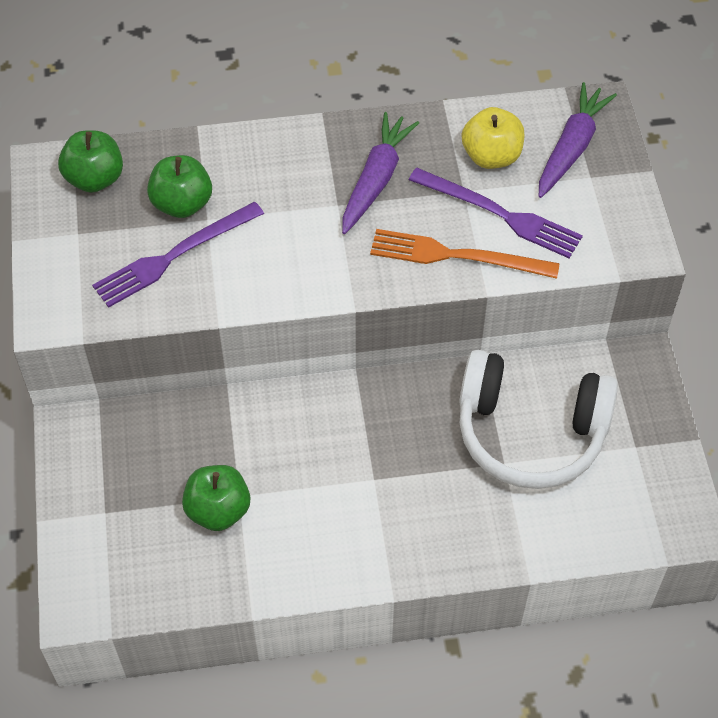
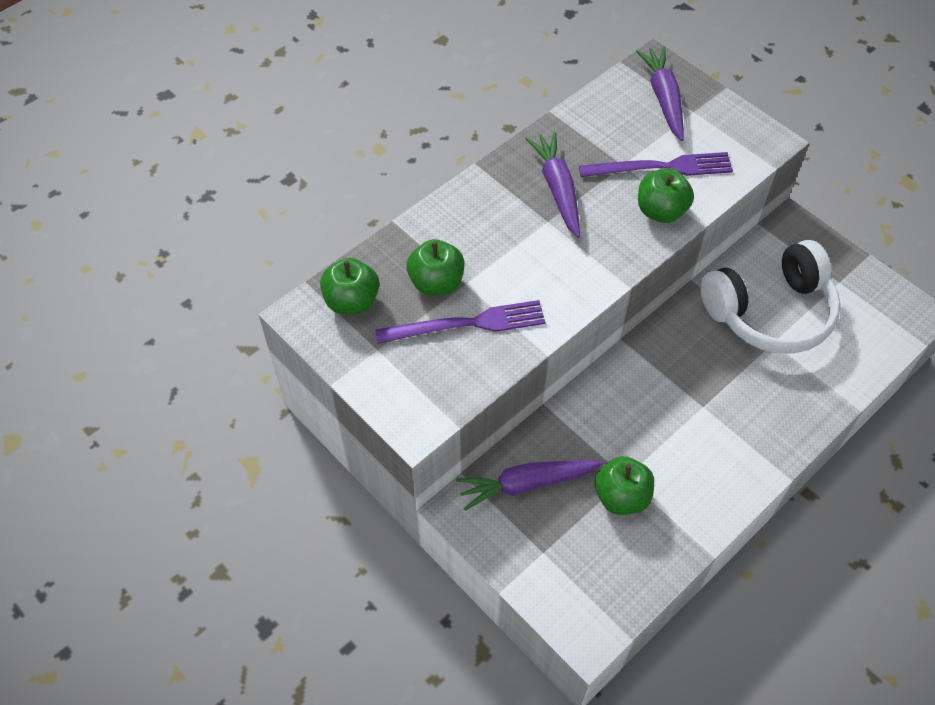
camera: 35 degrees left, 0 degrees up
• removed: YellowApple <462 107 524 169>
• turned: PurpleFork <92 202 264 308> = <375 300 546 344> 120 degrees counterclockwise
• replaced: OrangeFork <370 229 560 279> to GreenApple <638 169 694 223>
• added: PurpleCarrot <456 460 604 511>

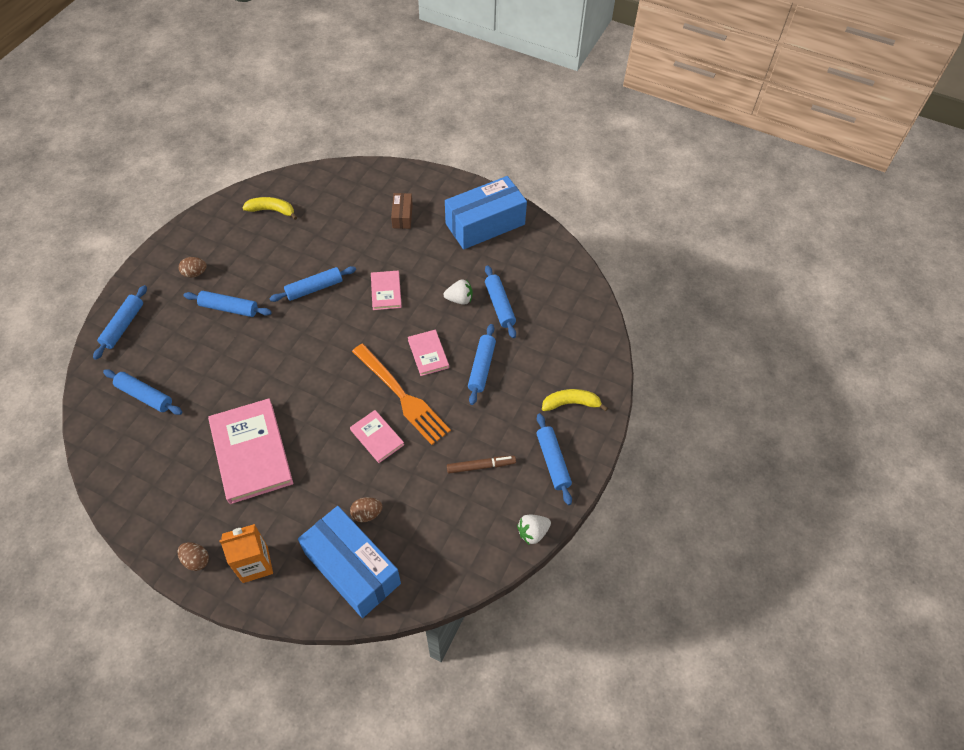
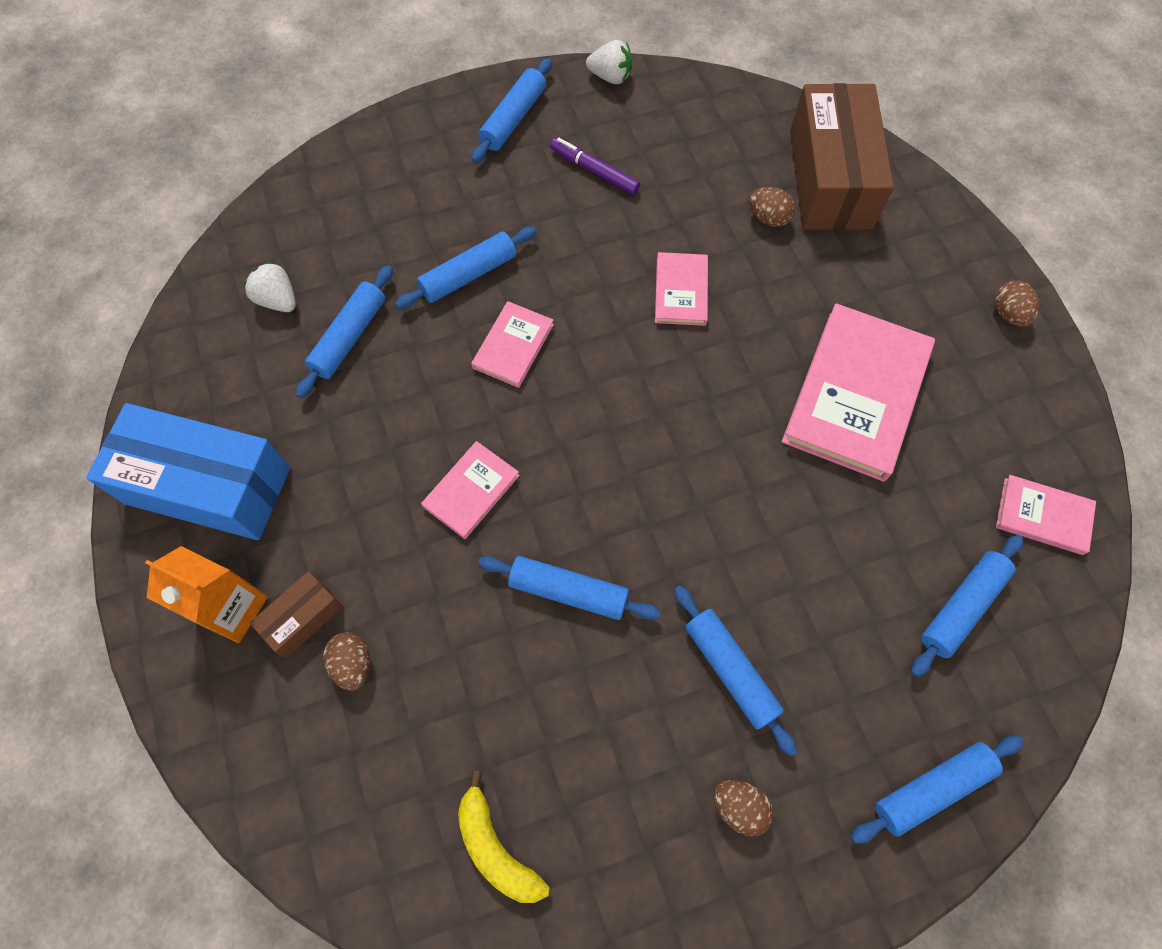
camera: 135 degrees left, 10 degrees up
• moved: WhiteStrawberry <444 279 473 305> to <243 261 296 312>
• removed: OrangeFork <352 344 451 445>
• turned: BlueRollingPin <103 369 182 415> = <911 535 1023 677> 60 degrees clockwise
• removed: YellowBanana <542 389 608 411>
• recoloured: BrownMarker <447 456 516 474> to PurpleMarker <550 138 640 195>
• recoloured: BlueBox <298 506 401 618> to BrownBox <790 83 894 230>
• moved: OrangeCarton <219 524 273 583> to <145 546 268 643>
• added: PinkBook <996 475 1096 555>
• added: BrownEgg <324 632 370 691>

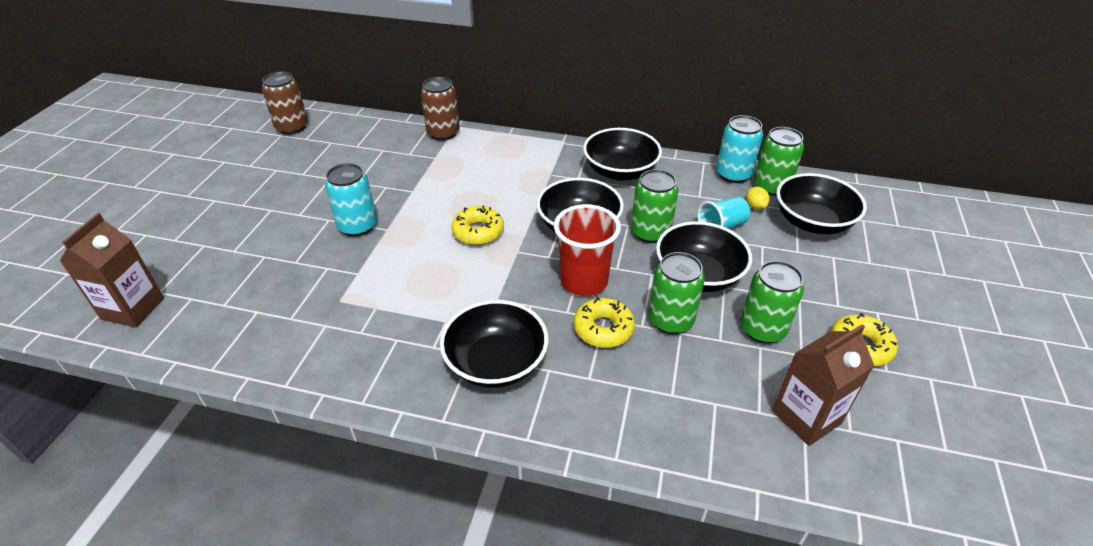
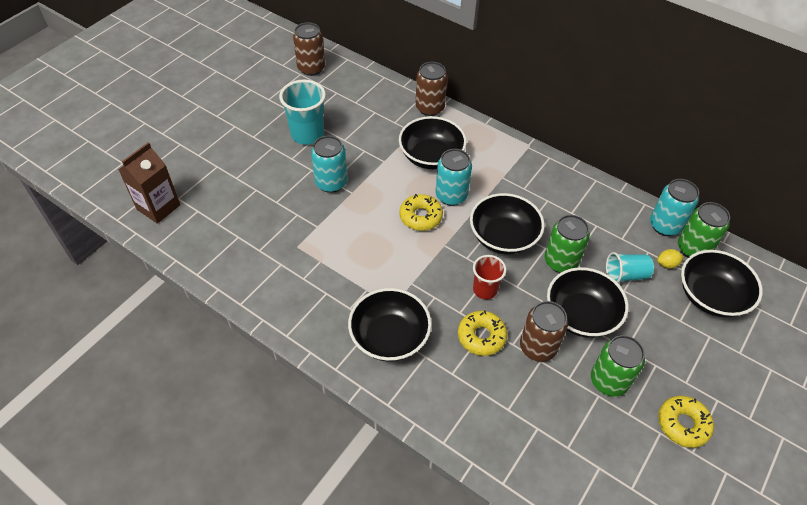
camera: 20 degrees right, 10 degrees up
• moved: BlackBowl <583 128 662 181> to <399 116 467 169>
• turned: YellowLemon <746 187 770 210> = <657 249 684 269> 75 degrees clockwise
• resized: RedCup <554 204 621 296> = <473 255 506 299> x0.62
• recoloured: GreenCan <648 252 705 334> to BrownCan <520 301 568 362>
• removed: BrownCarton <772 324 874 446>
• added: TurquoiseCup <279 80 326 145>
• added: TurquoiseCan <435 149 472 206>

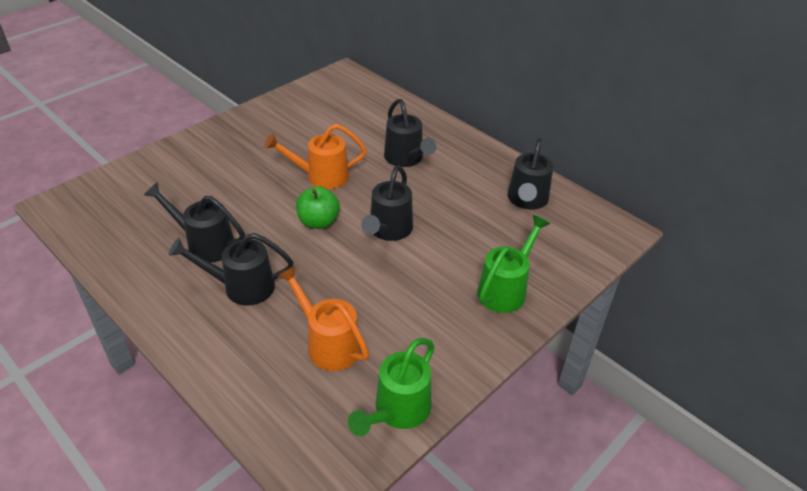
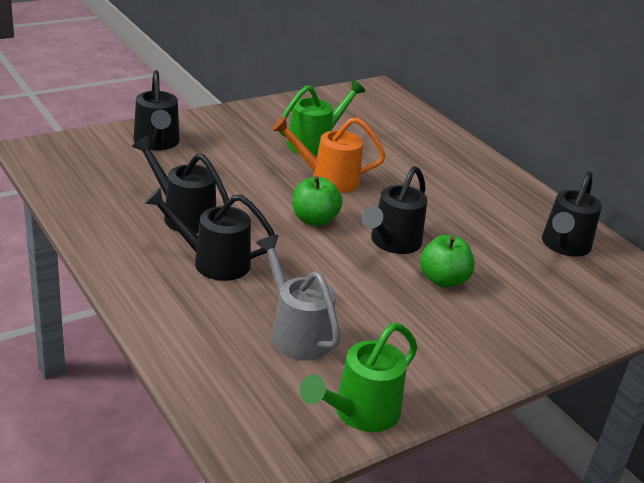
camera: 10 degrees right, 10 degrees down
• moved: BlackWateringCan <384 99 436 167> to <133 70 180 150>
• moved: GreenWateringCan <477 215 550 313> to <279 80 366 156>
• recoloured: OrangeWateringCan <277 265 369 371> to GreyWateringCan <256 235 340 361>
• added: GreenApple <420 235 475 288>

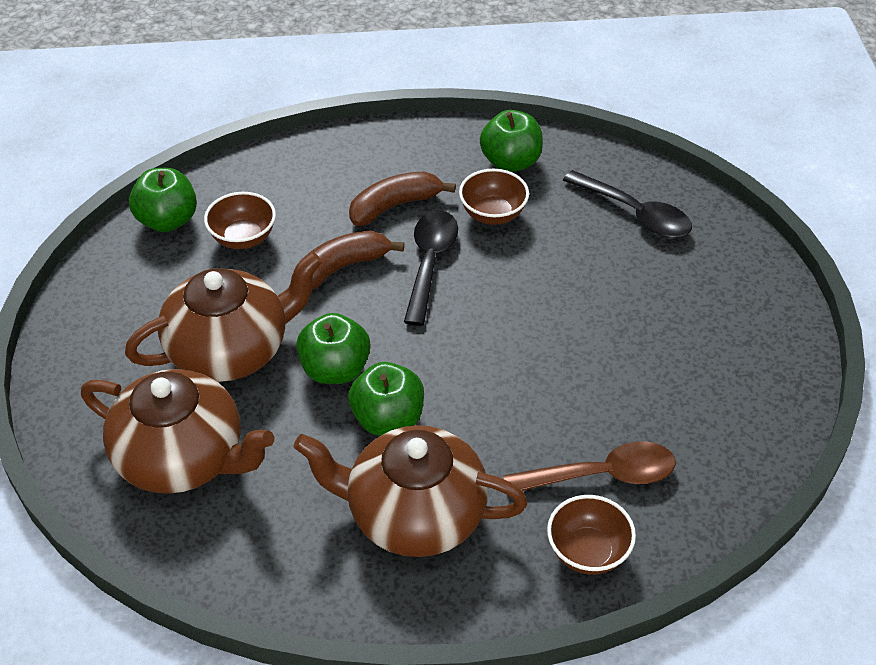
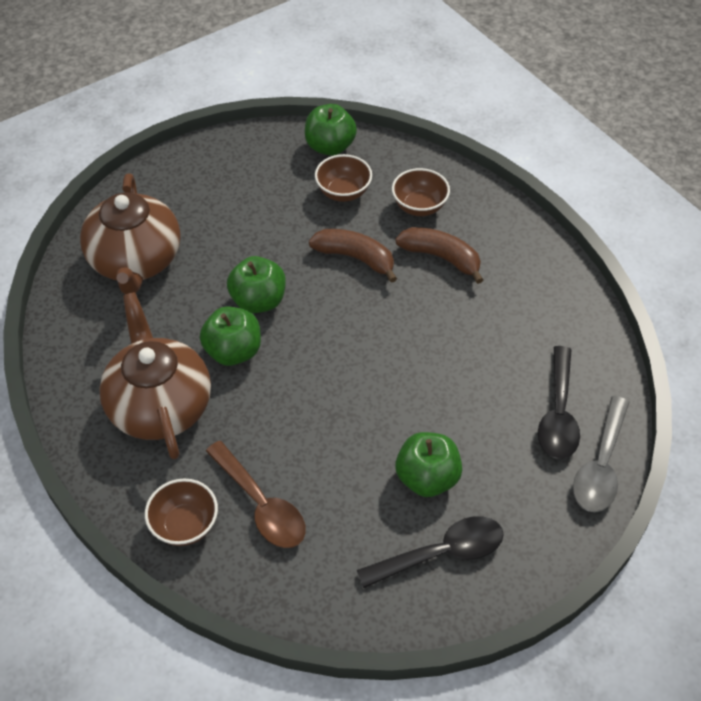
camera: 60 degrees right, 5 degrees up
• moved: GreenApple <480 110 543 172> to <395 432 462 497>
• moved: BrownBowl <459 169 529 225> to <392 168 450 216>
• moved: BlackSpoon <404 210 458 326> to <357 516 504 588>
• removed: BrownTeapot <125 252 322 382>
• added: GreySpoon <573 396 630 512>

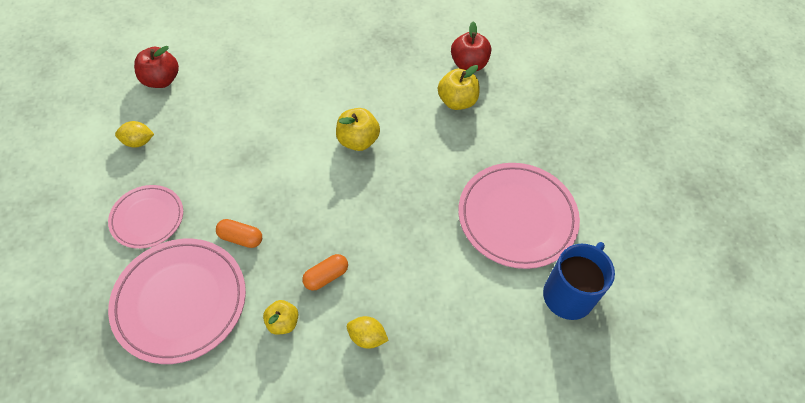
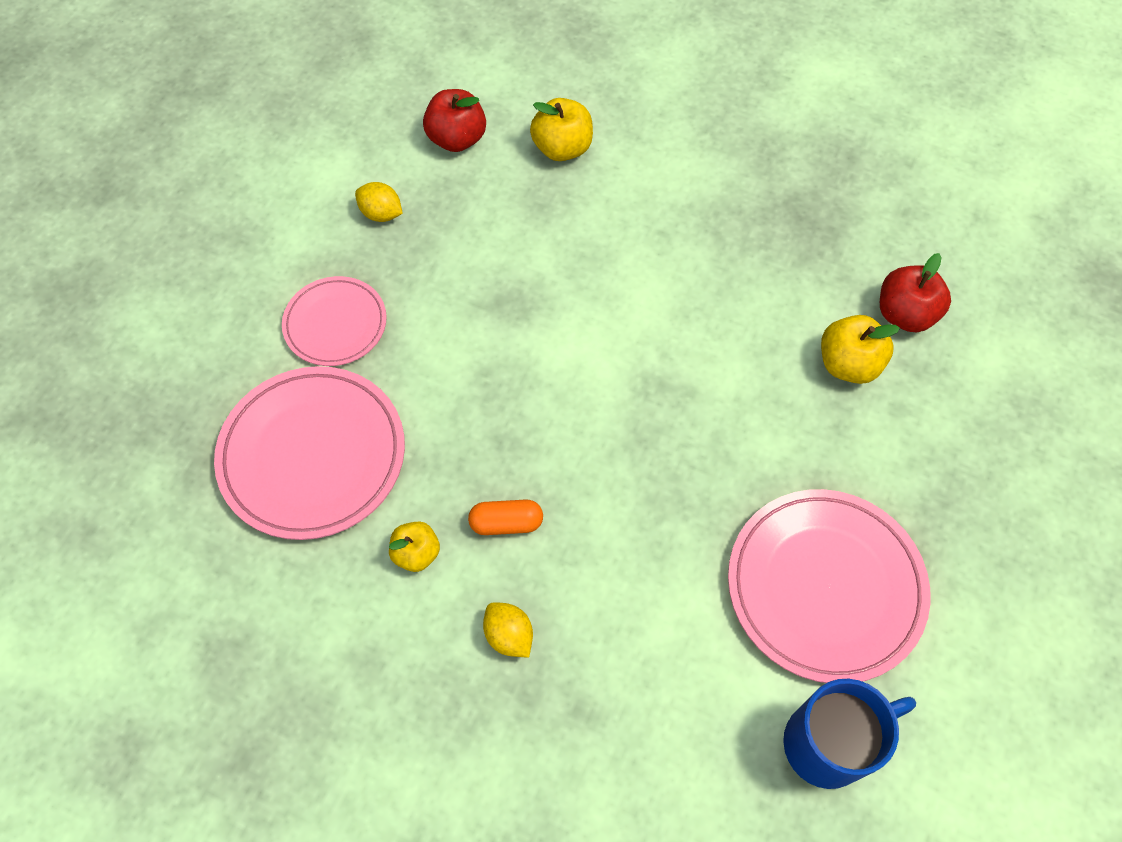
camera: 35 degrees right, 5 degrees up
• moved: YellowApple <336 108 380 151> to <530 98 593 161>
• removed: OrangeCapsule <216 219 262 248>

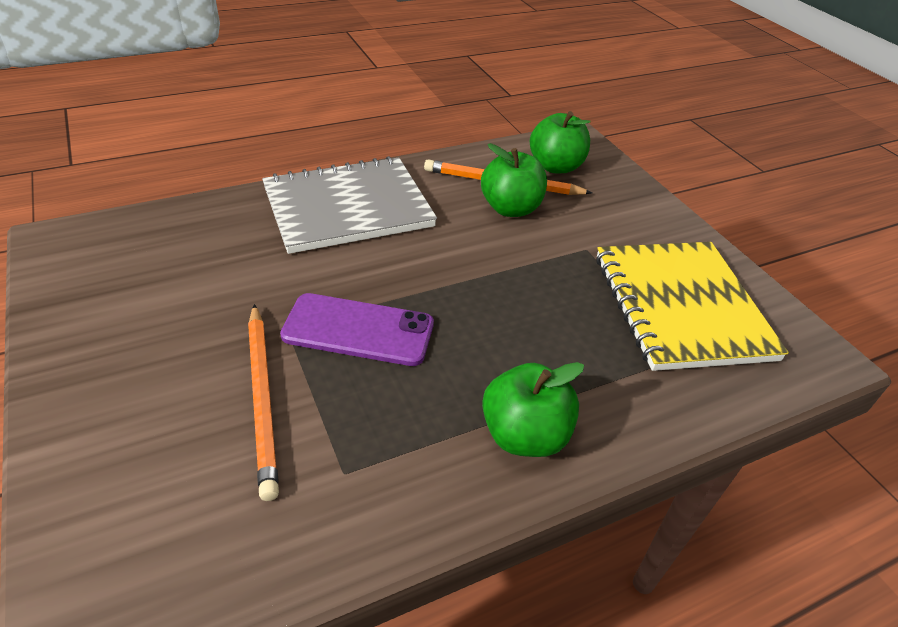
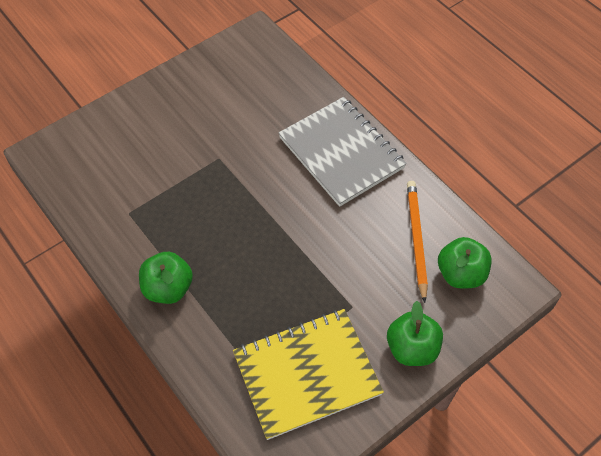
camera: 80 degrees right, 15 degrees up
• moved: GreenApple <481 143 547 217> to <387 301 443 366>
• removed: PurplePhone <280 293 434 366>
• removed: OrangePencil <248 304 279 501>

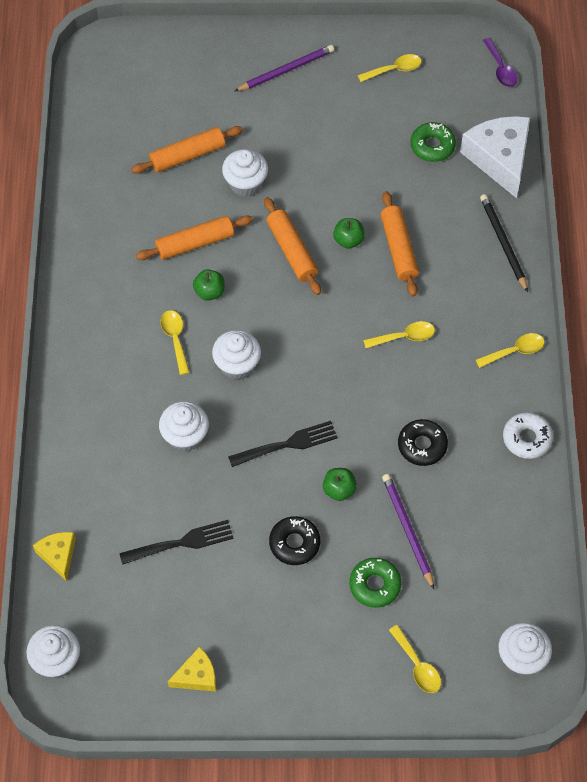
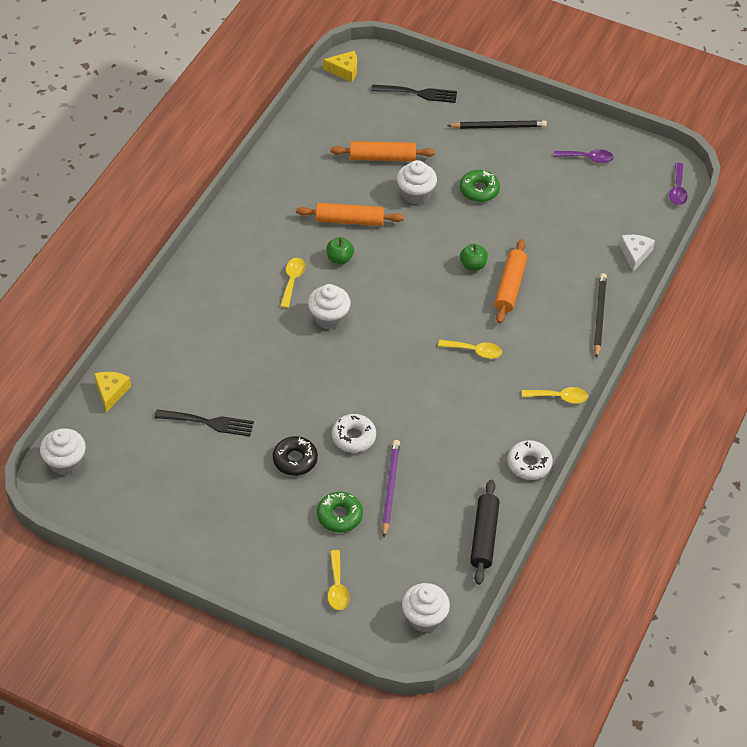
camera: 25 degrees right, 10 degrees down
• recoloured: PurplePencil <235 45 334 91> to BlackPencil <447 120 547 129>
• recoloured: YellowSpoon <358 54 422 82> to PurpleSpoon <554 149 614 163>
• resized: WhiteCheese <460 116 530 198> = <619 235 655 272> x0.52
• moved: GreenDonut <411 122 456 162> to <460 170 500 202>
• removed: OrangeRollingPin <264 197 321 295>
• removed: WhiteCupcake <159 401 209 452>
• removed: BlackDonut <398 419 448 466>
• moved: BlackFork <228 421 338 467> to <371 84 457 103>
• replaced: GreenApple <323 468 357 501> to WhiteDonut <332 414 376 453>
• moved: YellowCheese <167 647 216 692> to <323 51 357 82>
• added: BlackRollingPin <470 479 500 585>

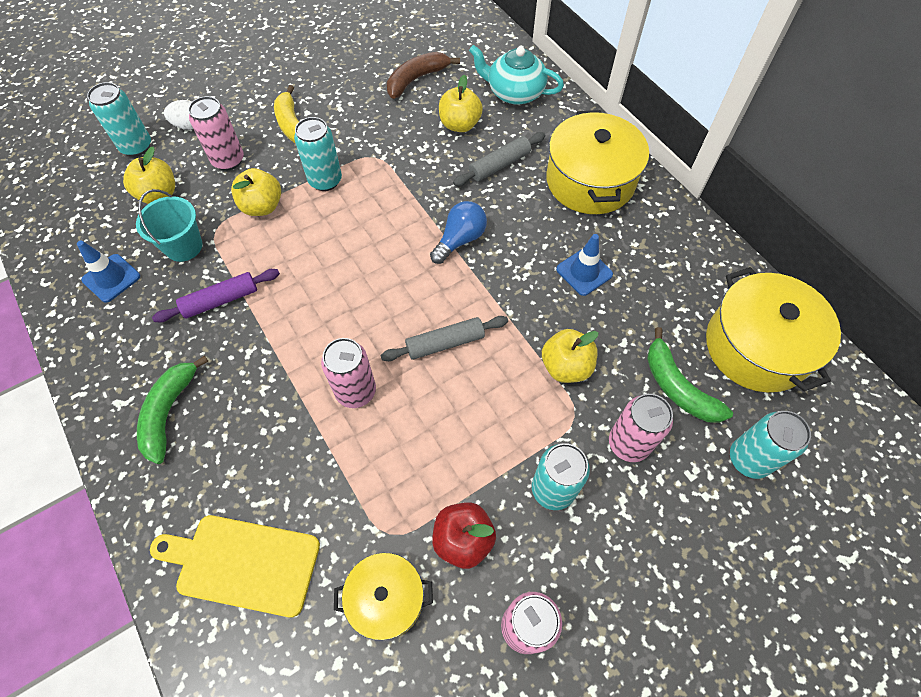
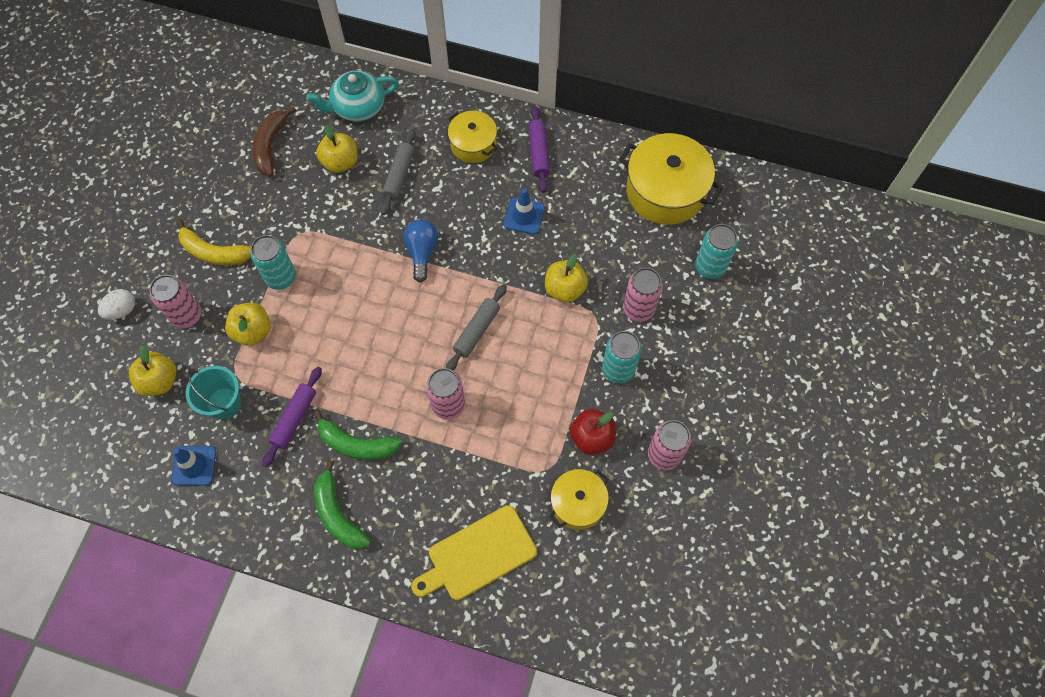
camera: 40 degrees left, 5 degrees up
• removed: TurquoiseCan <87 82 151 157>
• resized: YellowPot <546 110 649 214> = <448 111 497 163> x0.59
• moved: GreenBanana <647 327 733 423> to <314 410 402 460>
• added: PurpleRollingPin <529 106 550 193>

